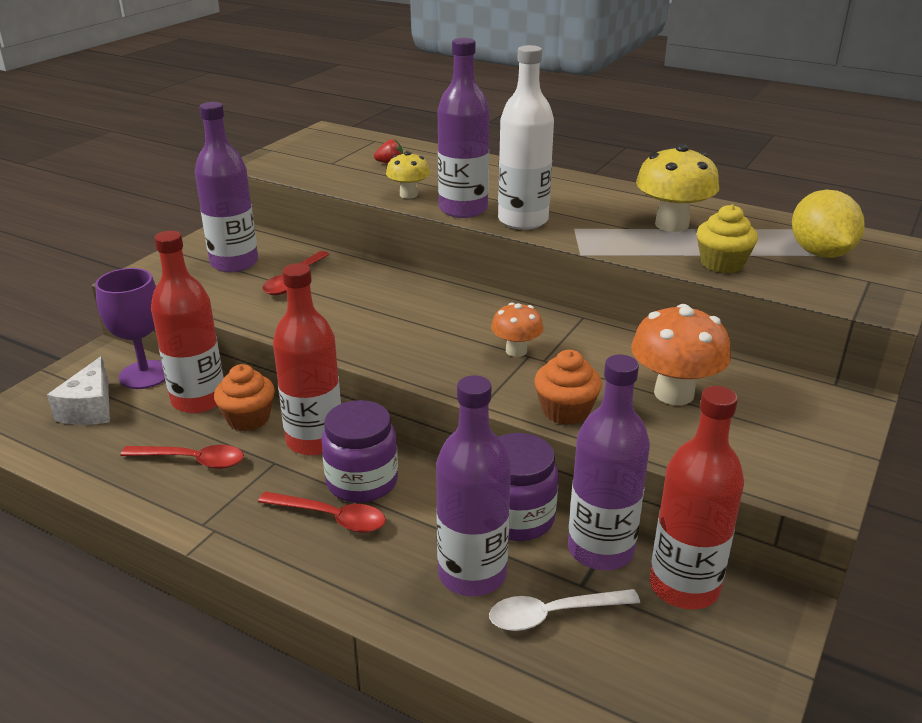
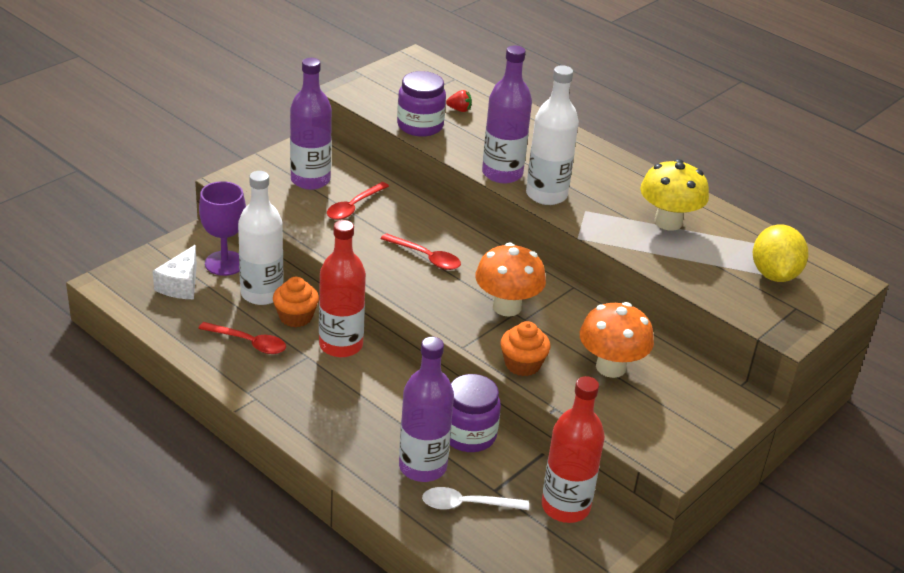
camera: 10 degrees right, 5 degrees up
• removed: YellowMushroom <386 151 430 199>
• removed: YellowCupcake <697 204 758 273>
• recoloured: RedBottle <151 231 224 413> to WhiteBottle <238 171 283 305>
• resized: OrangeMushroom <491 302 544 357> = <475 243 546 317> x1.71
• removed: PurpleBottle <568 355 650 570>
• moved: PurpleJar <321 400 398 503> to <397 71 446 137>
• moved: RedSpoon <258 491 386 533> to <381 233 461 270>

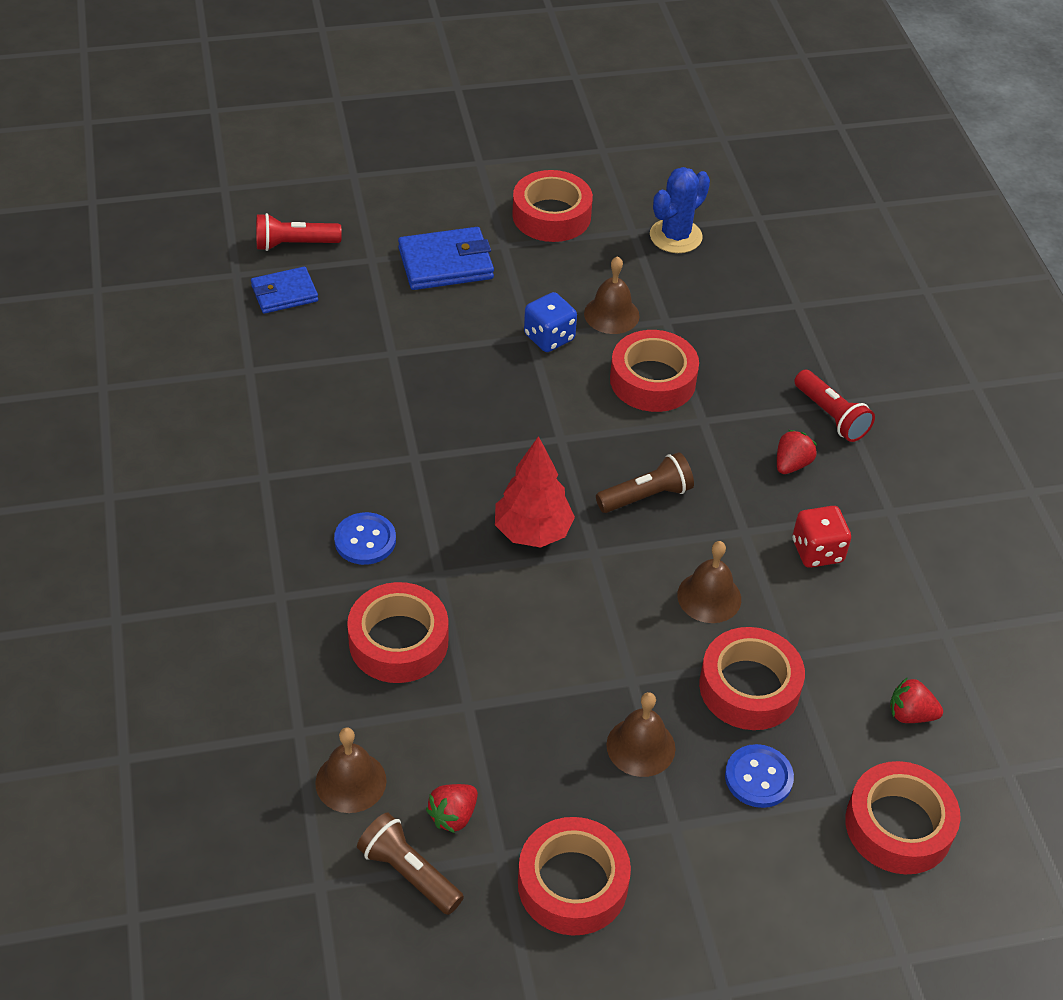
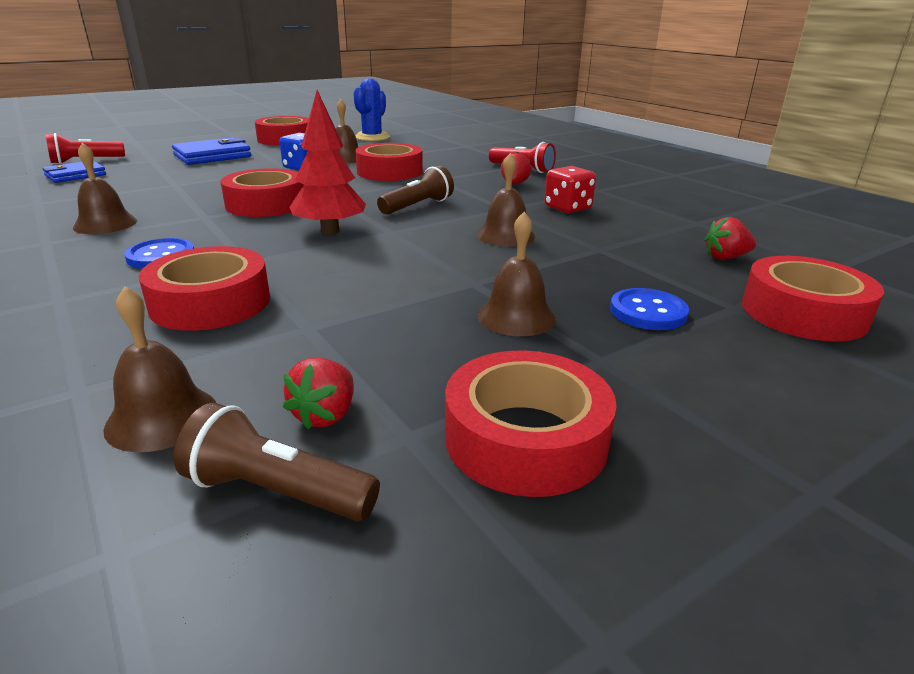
camera: 20 degrees left, 20 degrees down
• moved: RedTape <699 627 805 730> to <220 168 304 217>
• added: BrownBell <73 142 137 234>

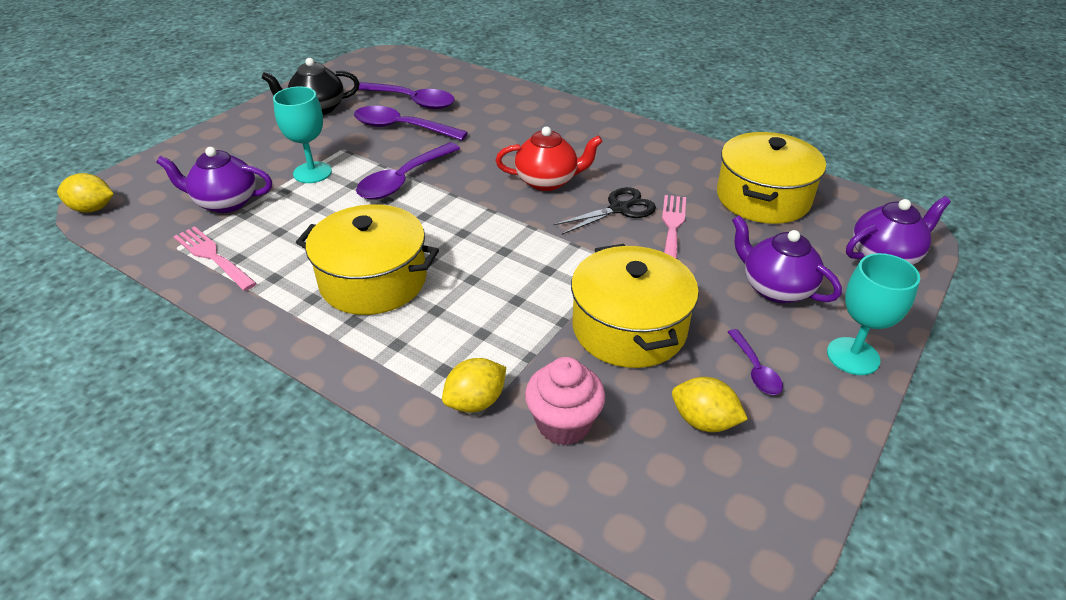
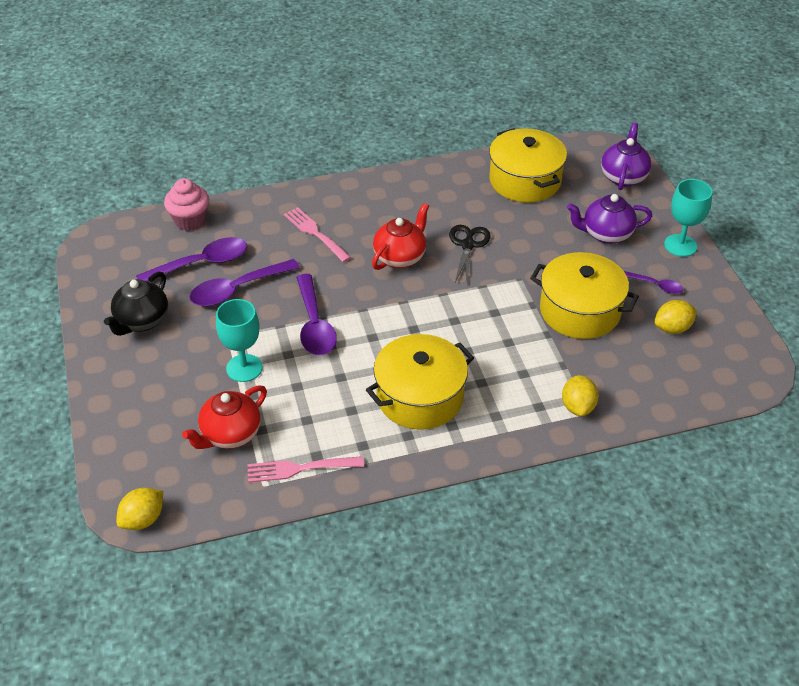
camera: 50 degrees left, 5 degrees up
• recoloured: PurpleTeapot <156 147 272 213> to RedTeapot <182 385 267 449>
• moved: PinkFork <662 195 686 259> to <284 207 351 262>
• moved: PinkCupcake <525 357 605 446> to <164 178 209 231>

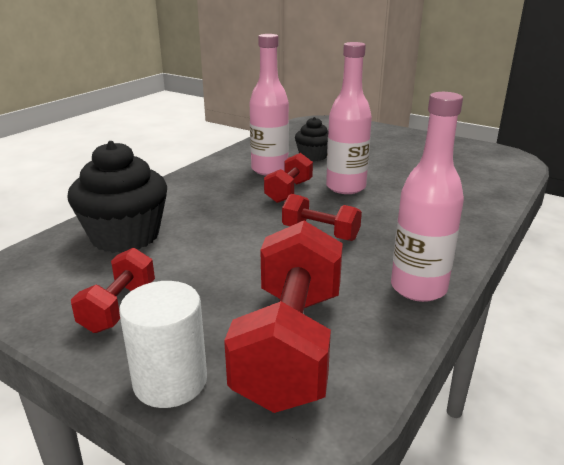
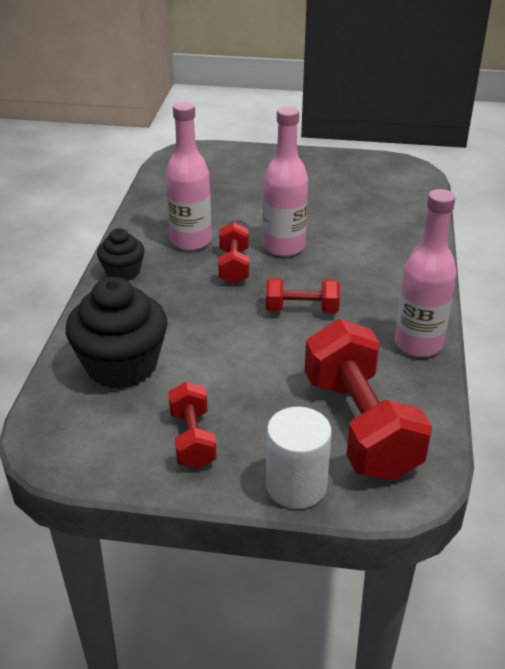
camera: 25 degrees left, 10 degrees up
• moved: BlackCupcake <295 117 328 161> to <97 228 145 281>

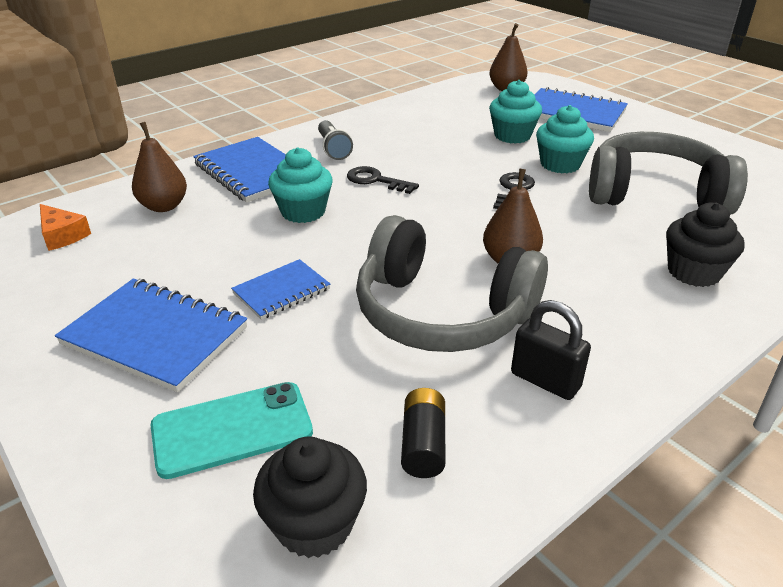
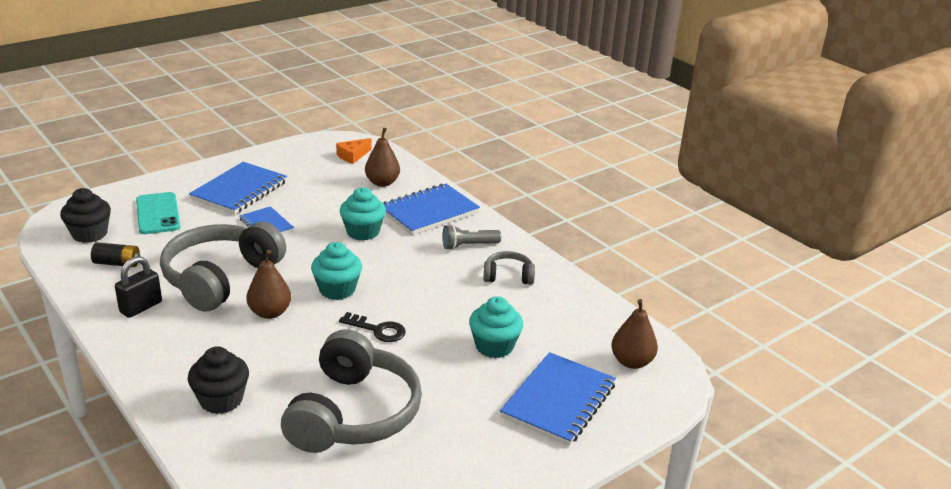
camera: 90 degrees right, 5 degrees down
• moved: TurquoiseCupcake <536 105 594 173> to <311 242 362 300>
• removed: BlackKey <347 166 419 194>
• added: GreyHeadphones <483 251 535 285>

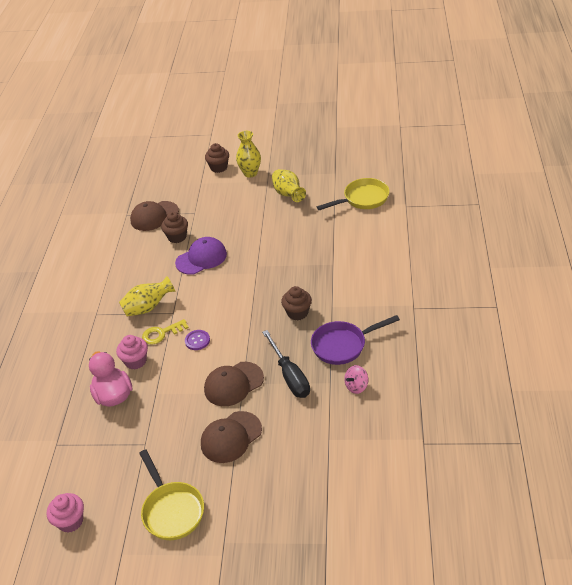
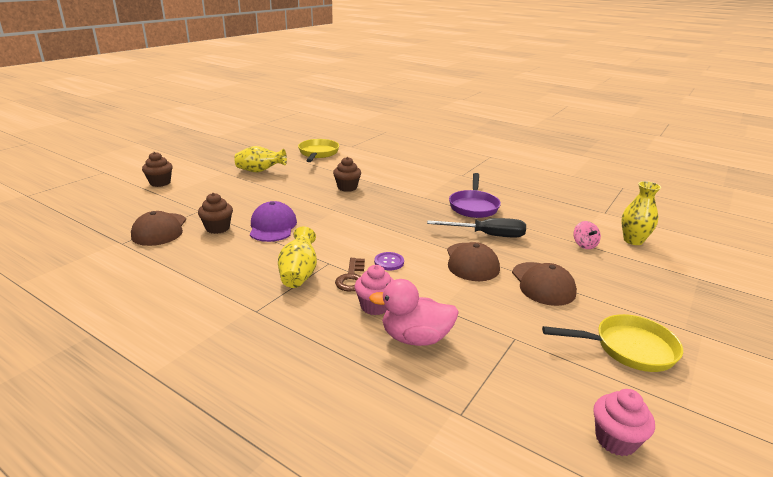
camera: 65 degrees left, 15 degrees down
• moved: YellowVase <236 131 261 178> to <621 181 661 245>
• moved: BrownCupcake <281 286 312 320> to <333 157 361 192>
• recoloured: YellowKey <142 319 189 345> to BrownKey <335 258 365 292>
• moved: PinkSpinningTop <344 365 368 394> to <574 221 601 249>

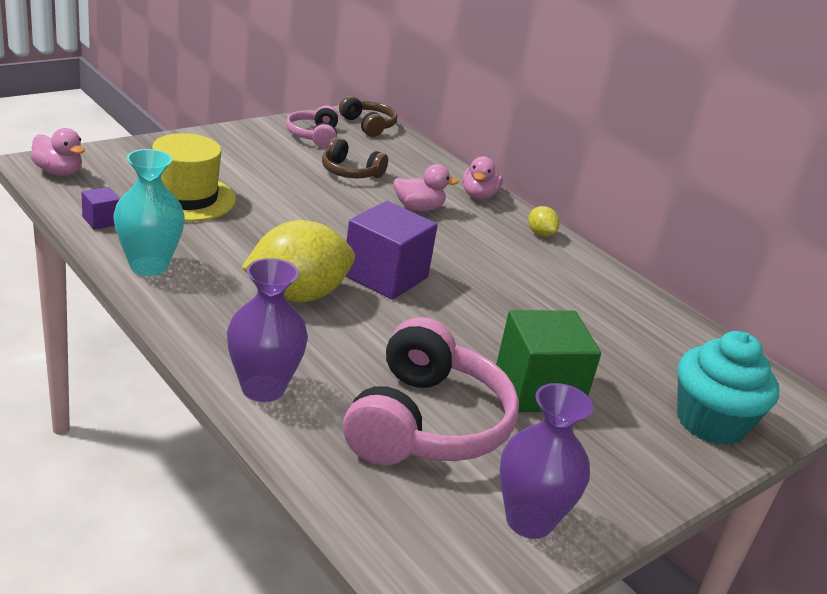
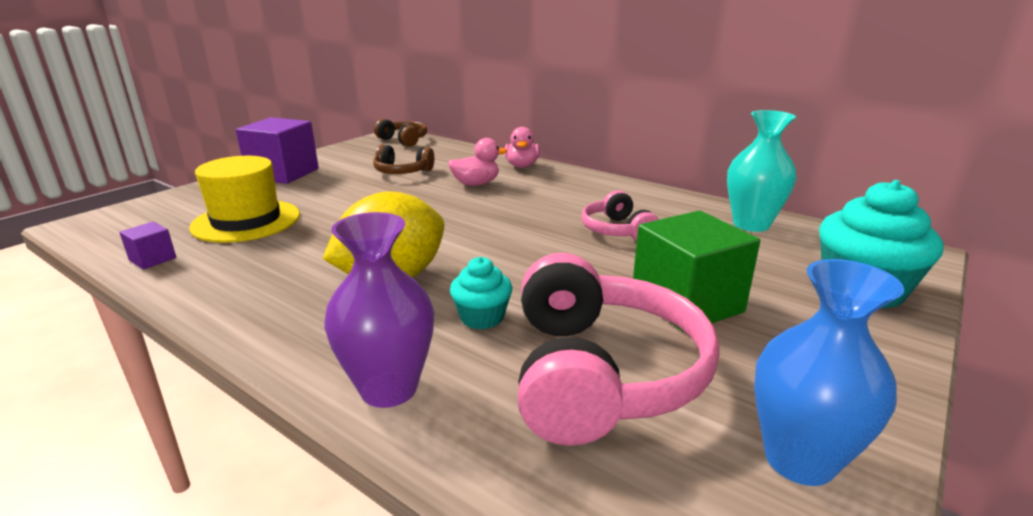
camera: 10 degrees left, 5 degrees down
• moved: PinkHeadphones <286 106 338 148> to <582 190 659 241>
• removed: PinkDuck <31 128 85 176>
• moved: TurquoiseVase <113 149 185 276> to <727 110 796 232>
• moved: PurpleCube <346 201 438 300> to <236 117 319 184>
• removed: YellowLemon <528 206 560 237>
• recoloured: PurpleVase <500 383 593 539> to BlueVase <754 259 904 486>
• added: TurquoiseCupcake <450 257 512 329>

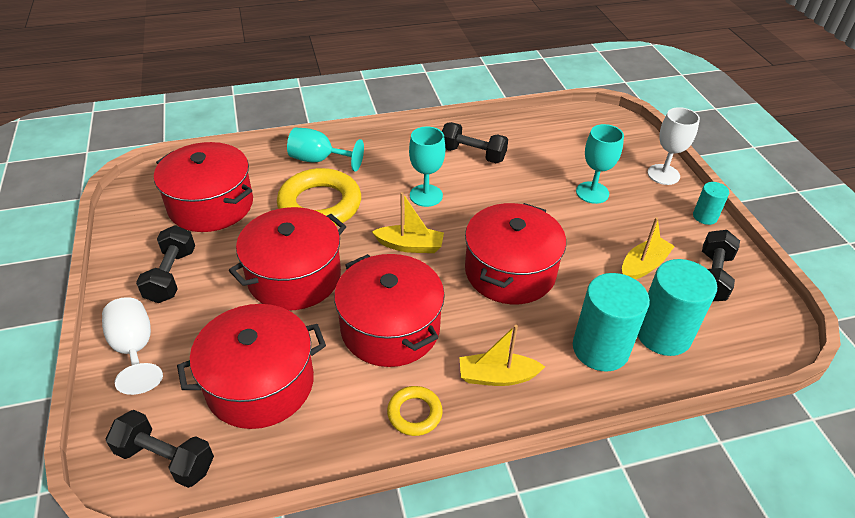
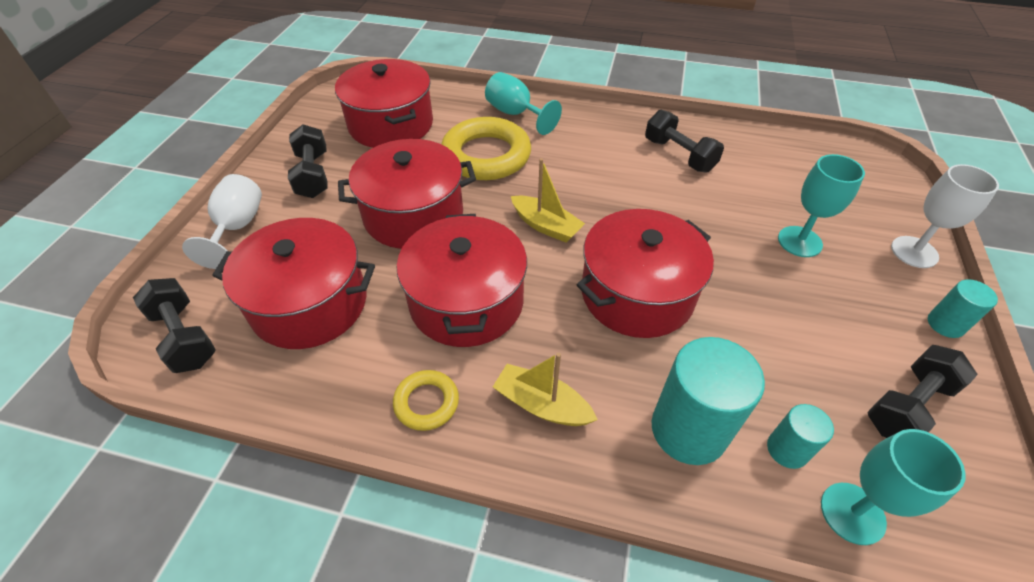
camera: 30 degrees right, 5 degrees up
• moved: TurquoiseGoblet <409 127 445 207> to <821 429 966 545>
• removed: YellowBoat <622 217 675 280>
• turned: BlackDumbbell <136 225 195 303> = <288 124 328 198> 45 degrees counterclockwise
• resized: TurquoiseCylinder <638 259 717 356> = <767 404 834 469> x0.52

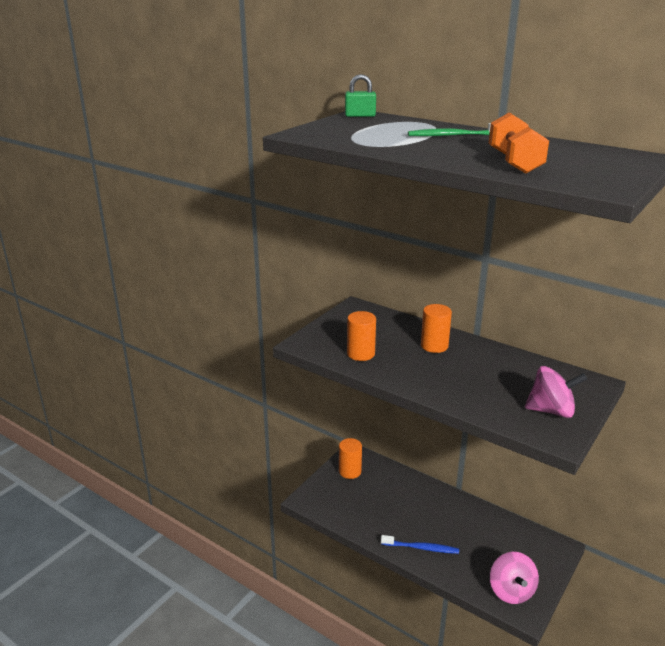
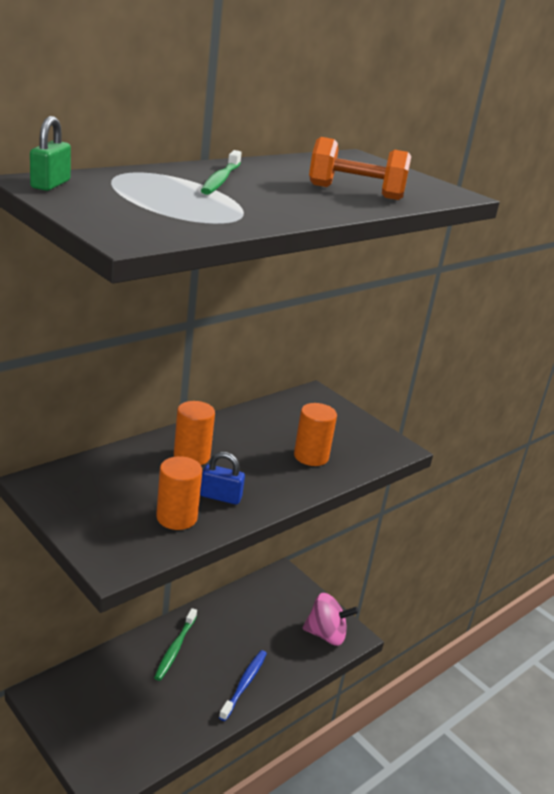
camera: 80 degrees left, 0 degrees up
• removed: PinkSpinningTop <525 366 587 418>
• moved: OrangeCylinder <339 438 362 479> to <294 403 337 466>
• added: BluePadlock <200 452 245 505>
• added: GreenToothbrush <154 608 197 681>

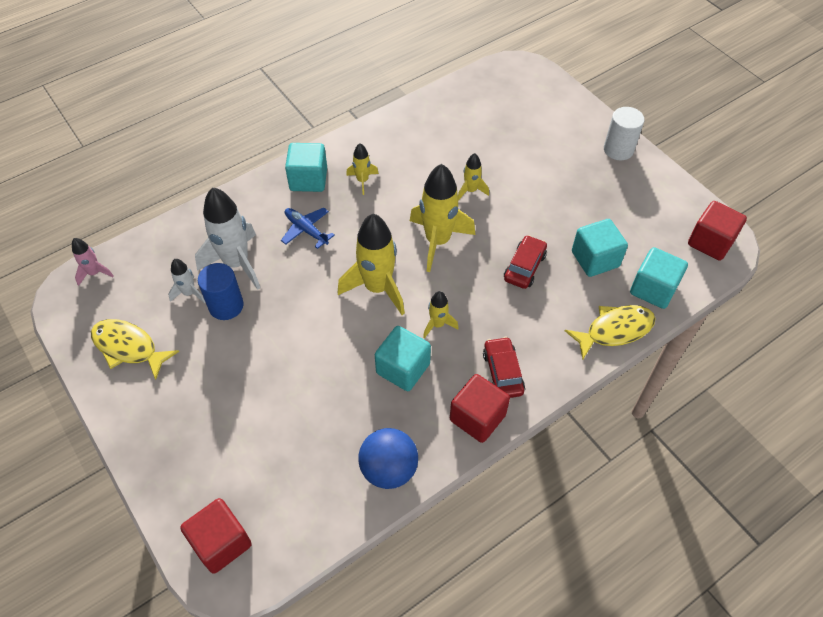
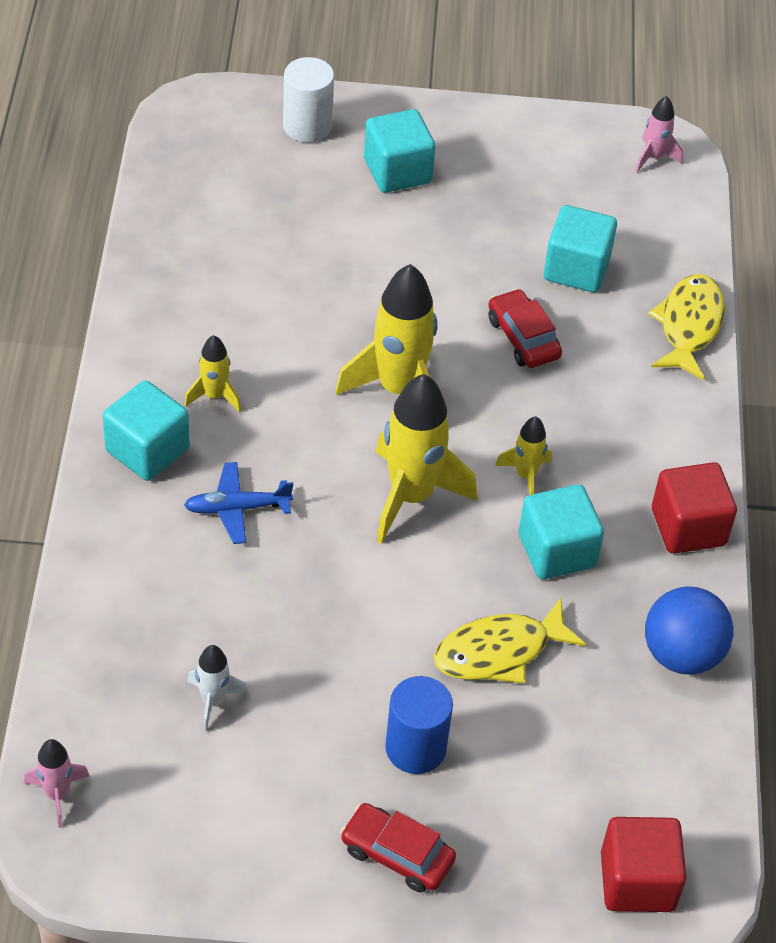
camera: 55 degrees left, 5 degrees down
• moved: WhiteCylinder <604 107 644 160> to <283 57 334 143>
• removed: YellowRocket <458 153 489 201>
• removed: WhiteRocket <195 187 260 290>
• replaced: RedCube <688 201 747 261> to PinkRocket <635 96 683 172>
• moved: TurquoiseCube <630 247 688 309> to <364 109 436 193>
• moved: BlueCylinder <198 263 244 320> to <385 676 453 774>
• moved: YellowFish <91 319 179 380> to <434 598 586 684>
• moved: RedCar <483 337 525 398> to <340 803 456 893>

